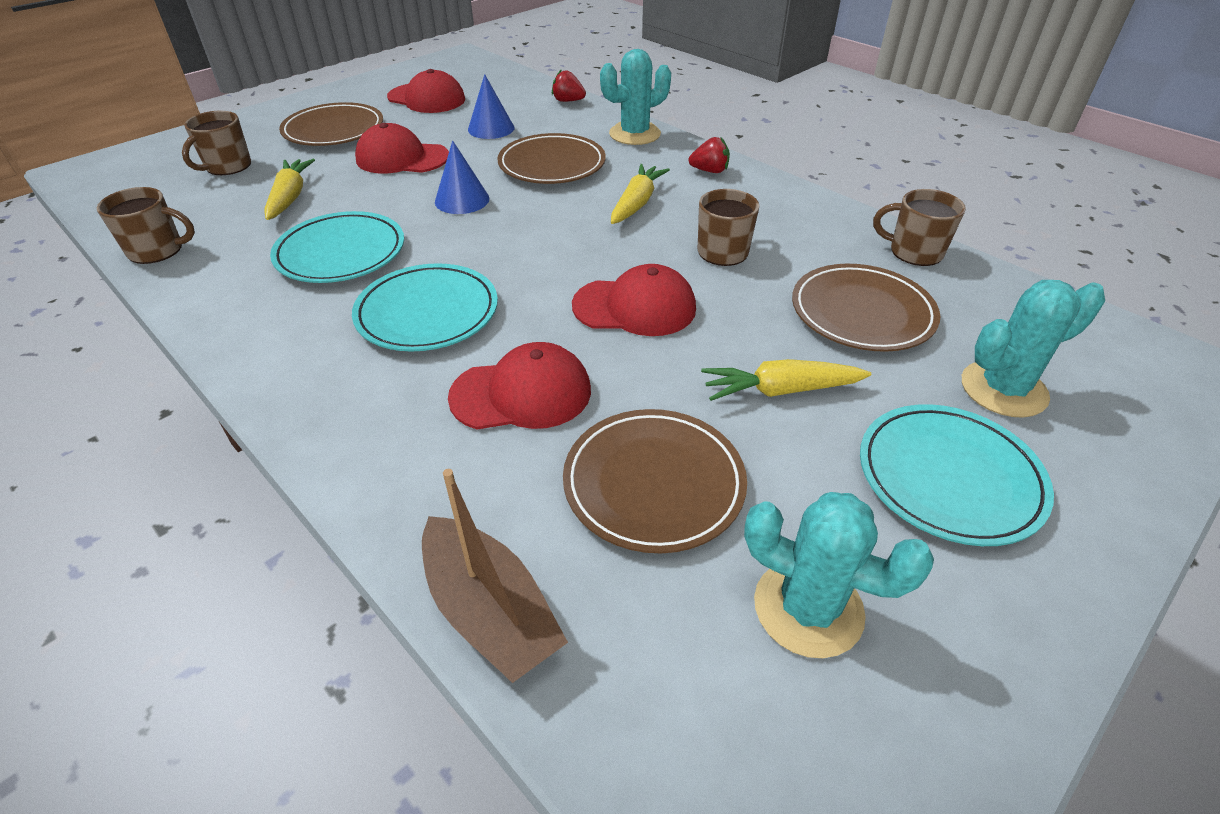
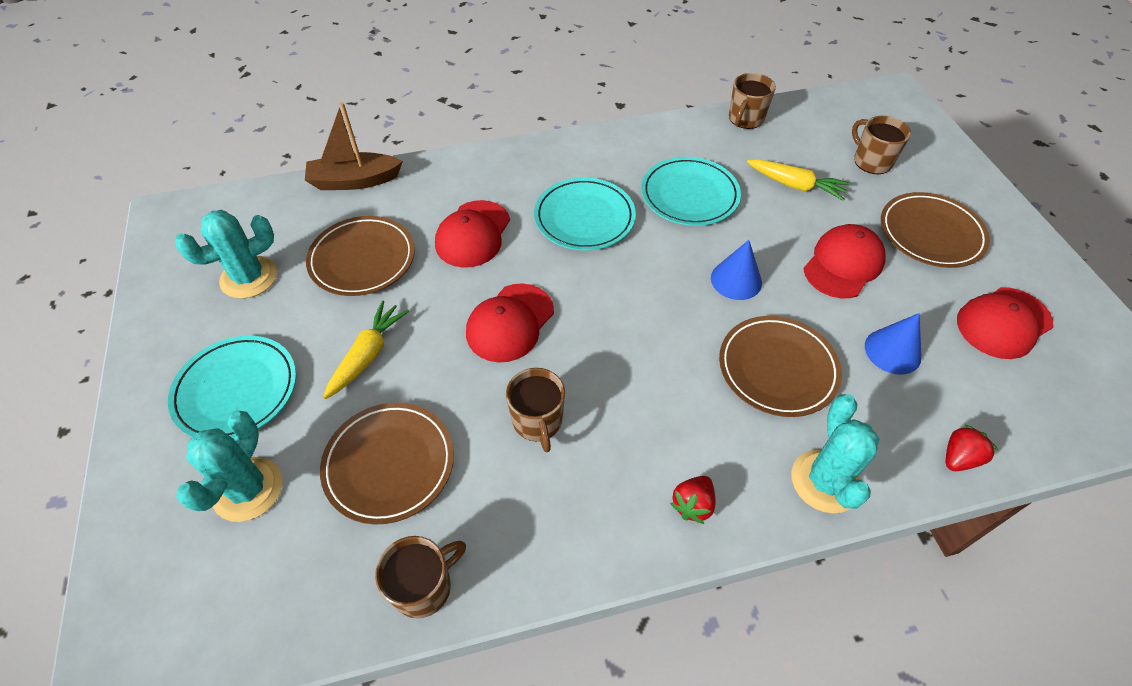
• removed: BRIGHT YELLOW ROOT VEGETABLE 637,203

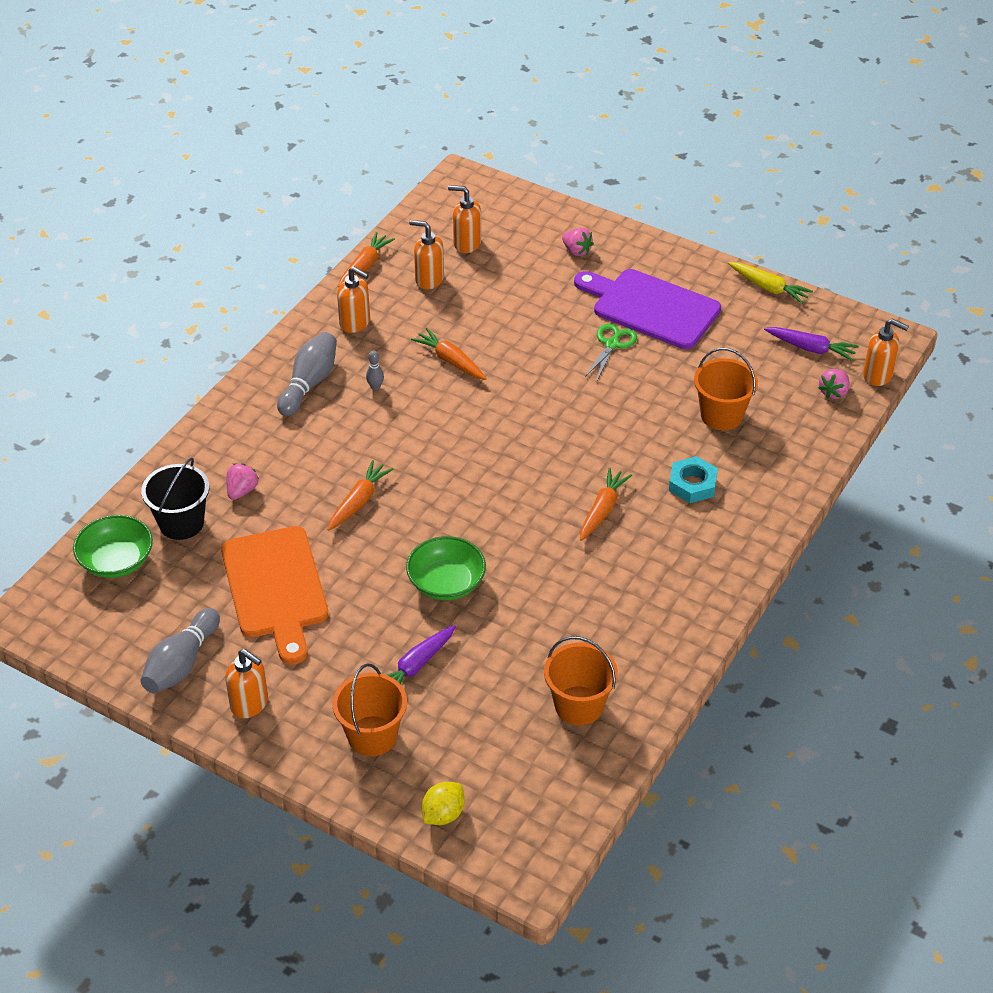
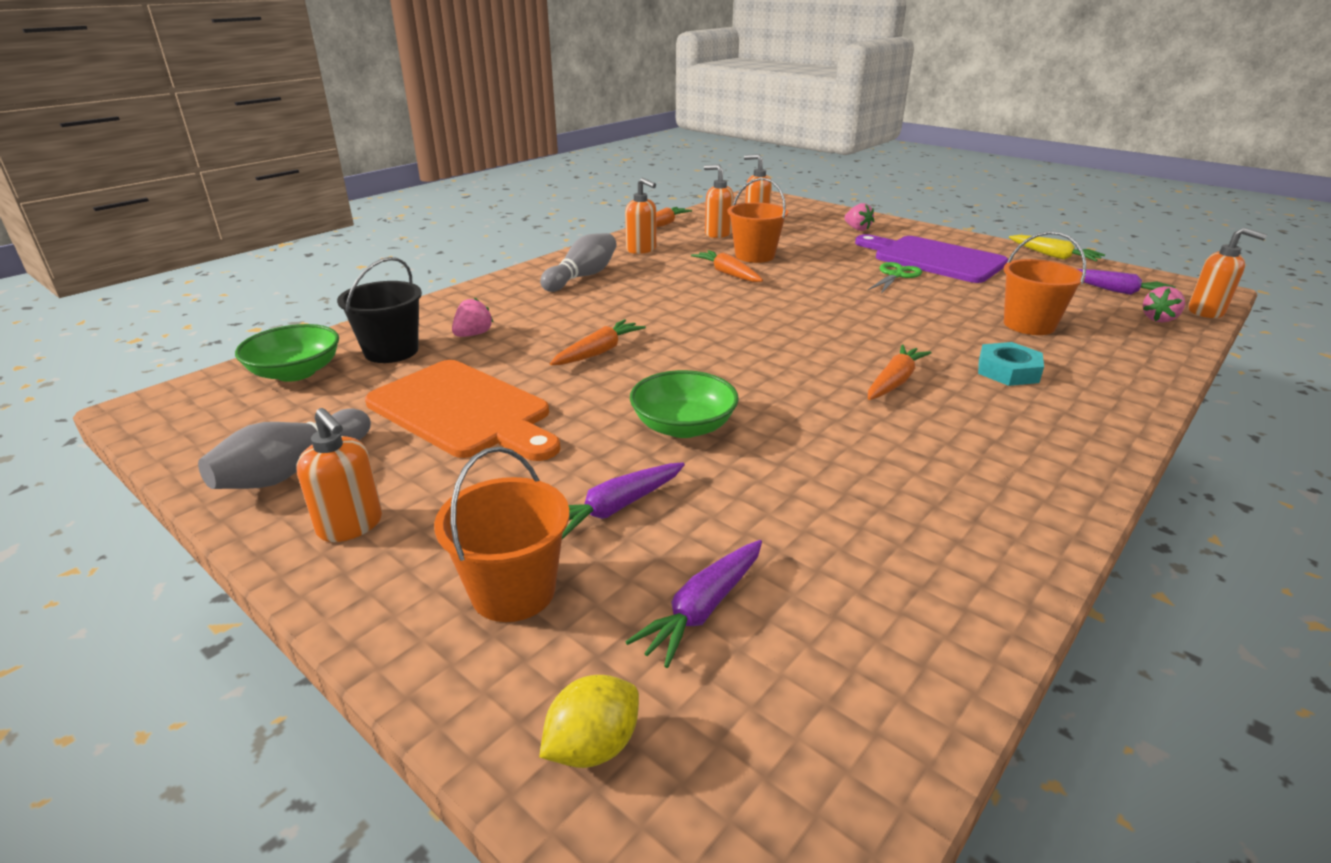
• turned: ORANGE CUTTING BOARD 276,588 = 464,411 45 degrees counterclockwise
• added: VIOLET ROOT VEGETABLE 702,609
• moved: ORANGE PAIL 579,705 to 754,256
• removed: GRAY BOWLING PIN 375,387

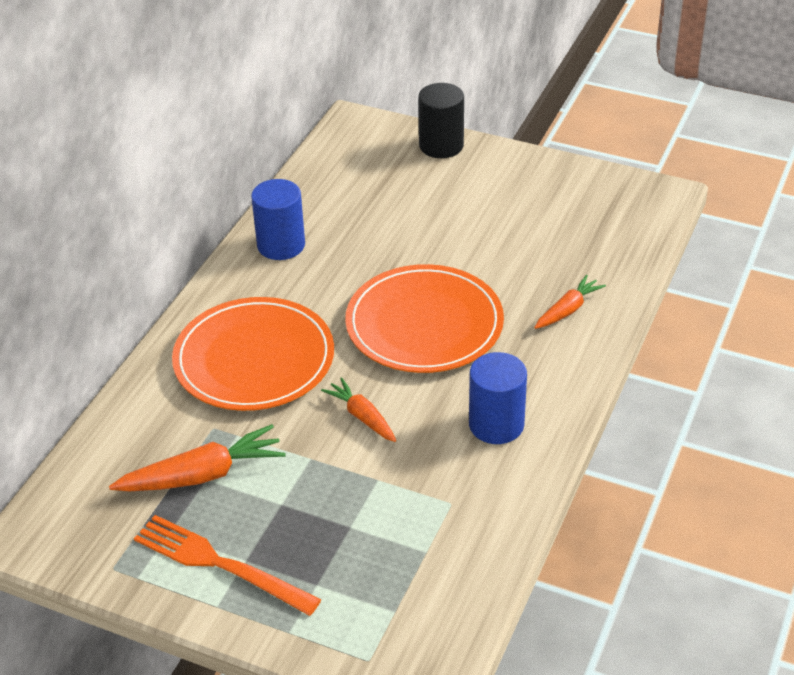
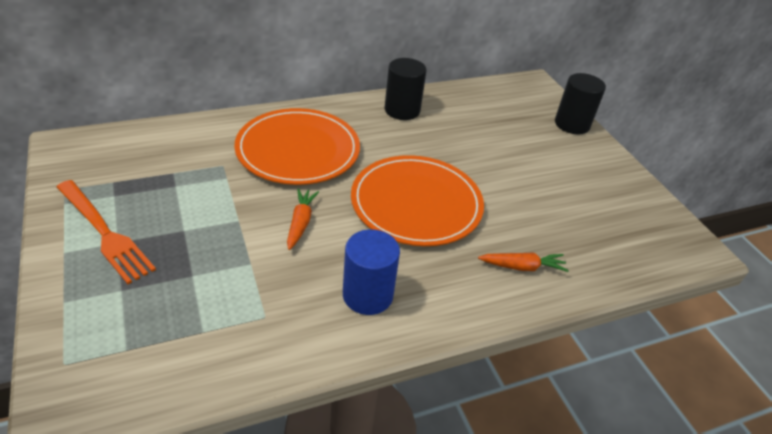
• turned: ORANGE FORK 220,564 = 104,232 150 degrees clockwise
• recoloured: COBALT SOLID CYLINDER 281,245 to BLACK SOLID CYLINDER 402,110
• removed: ORANGE ROOT VEGETABLE 203,475

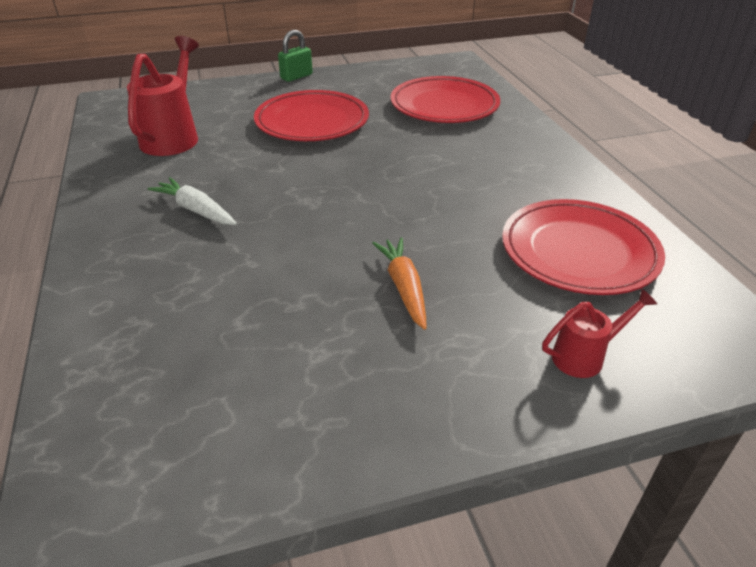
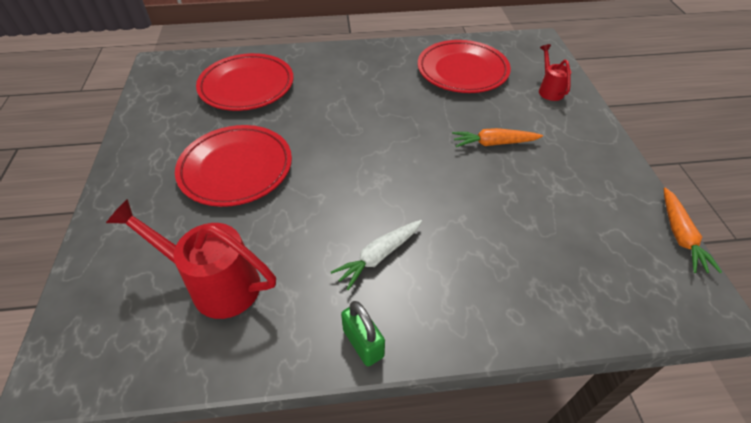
• moved: LEAF-GREEN LOCK 296,77 to 363,343
• added: ORANGE ROOT VEGETABLE 680,235

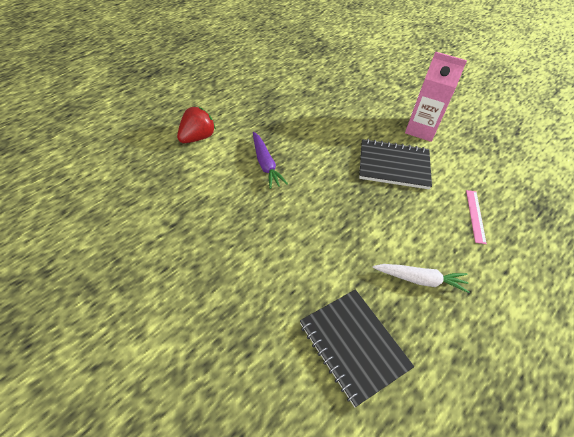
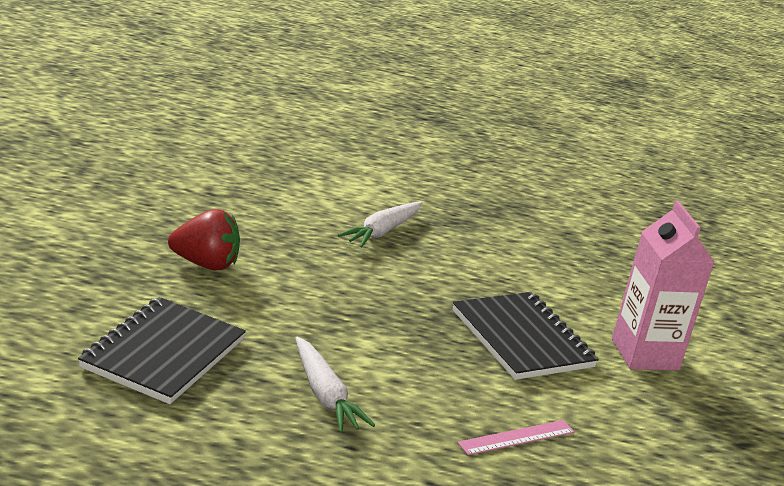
• moved: SCARLET TOY STRAWBERRY 197,137 to 205,264
• recoloured: VIOLET ROOT VEGETABLE 265,164 to PURE WHITE ROOT VEGETABLE 382,232

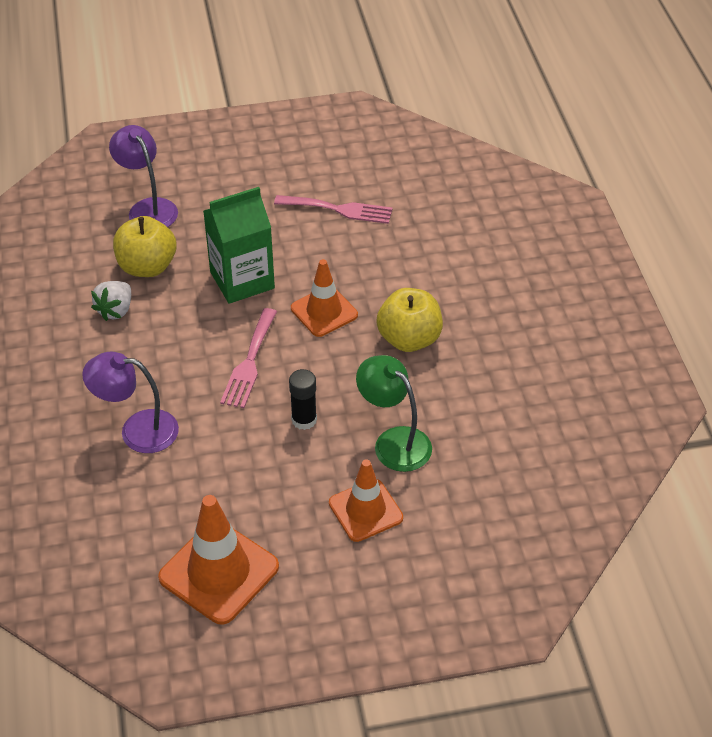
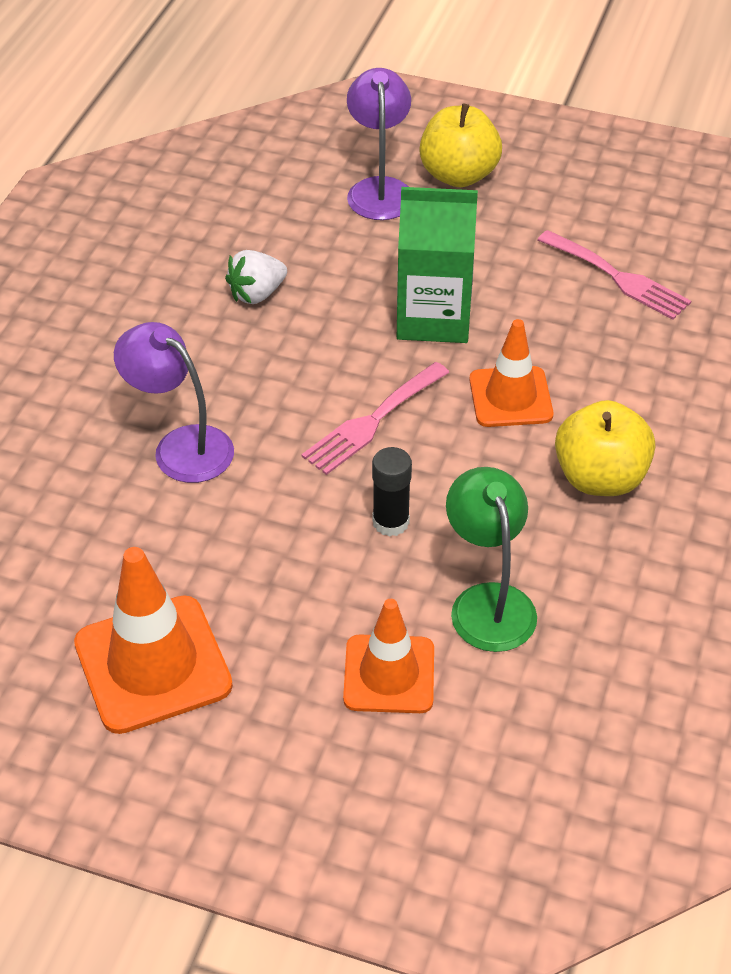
• moved: BRIGHT YELLOW TOY APPLE 147,267 to 458,175

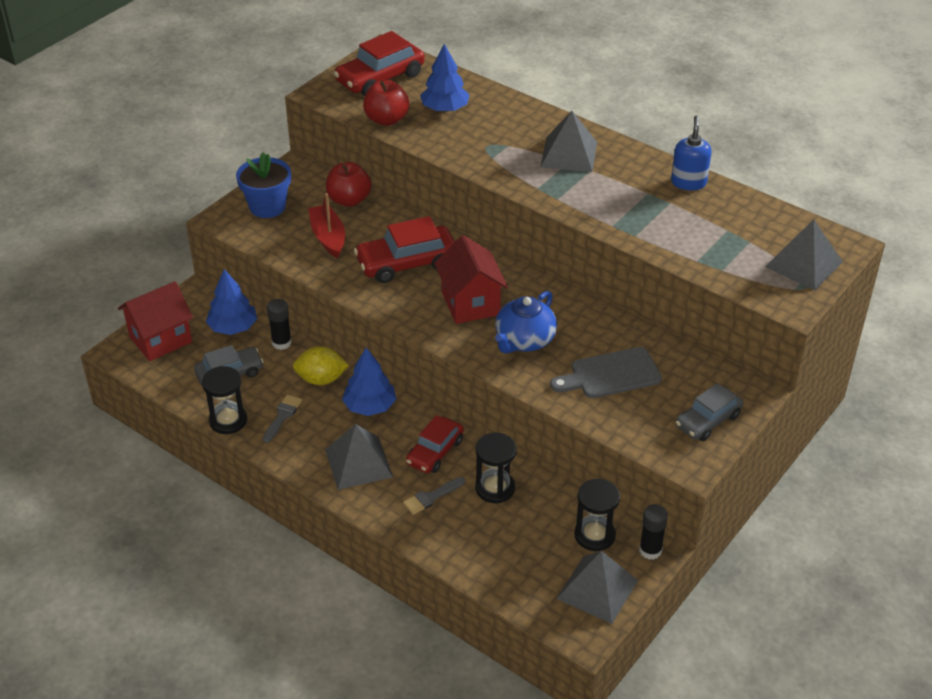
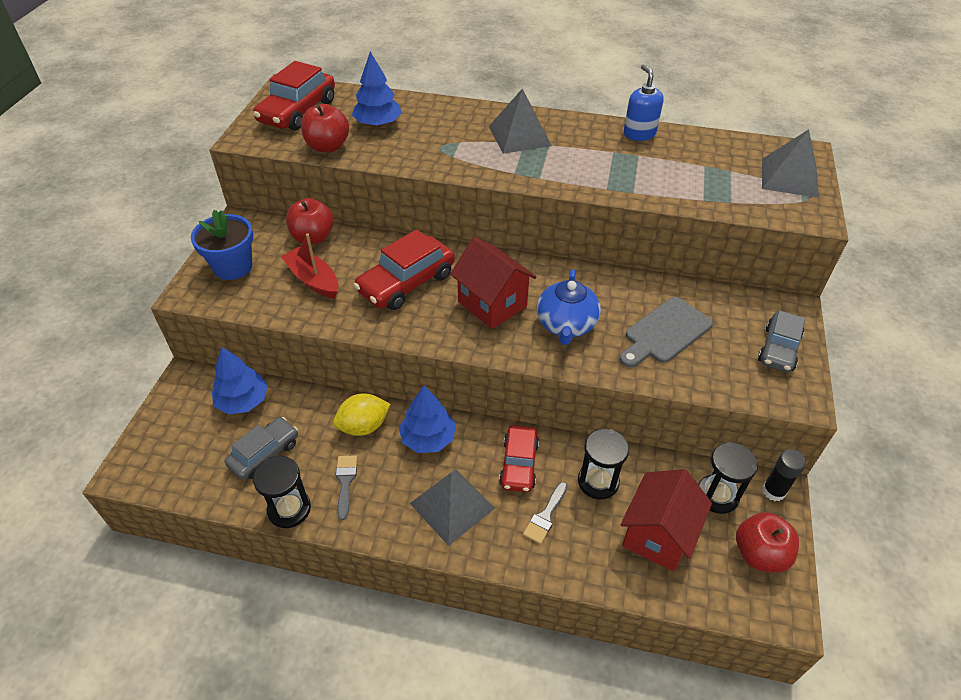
• moved: SCARLET TOY HOUSE 160,339 to 657,535
• replaced: GRAY PYRAMID SHAPE 597,589 to SCARLET TOY APPLE 759,554
• removed: BLACK STICK OF GLUE 281,343

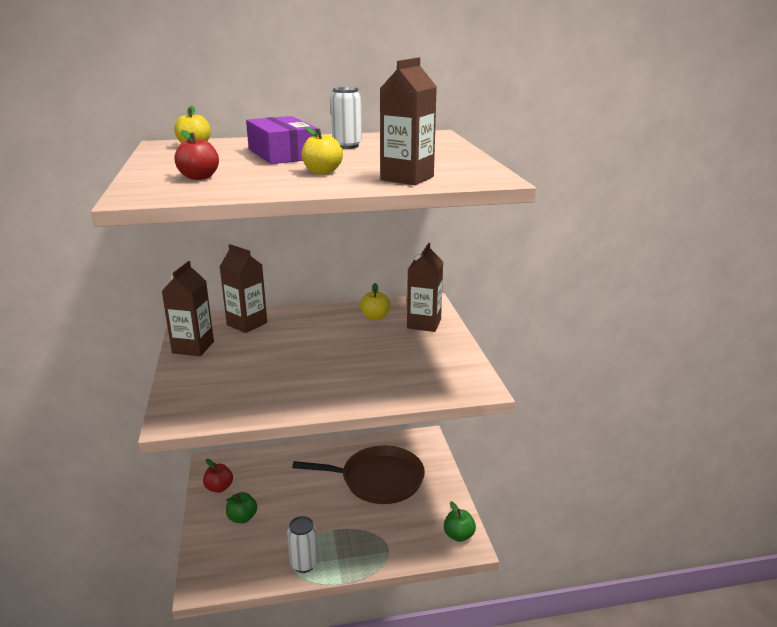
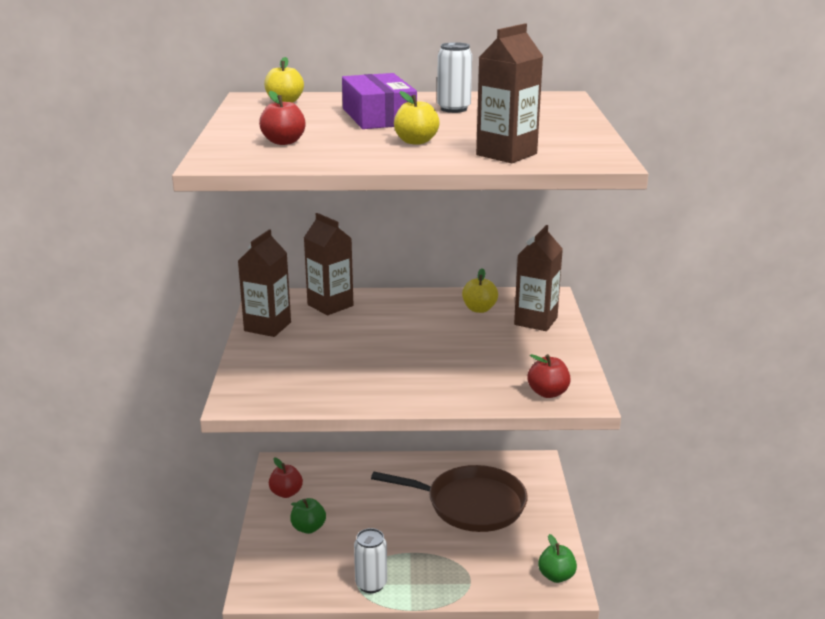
• added: SCARLET TOY APPLE 548,393

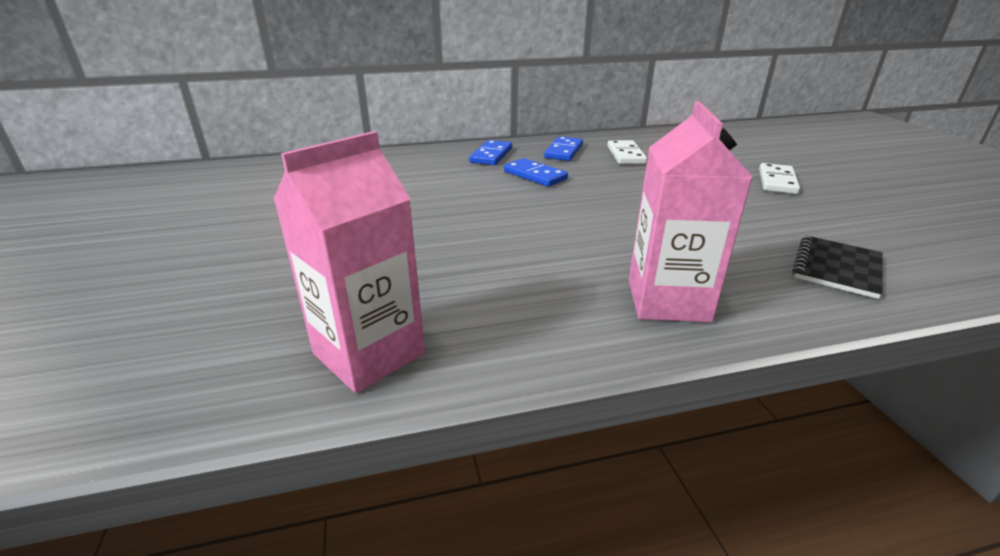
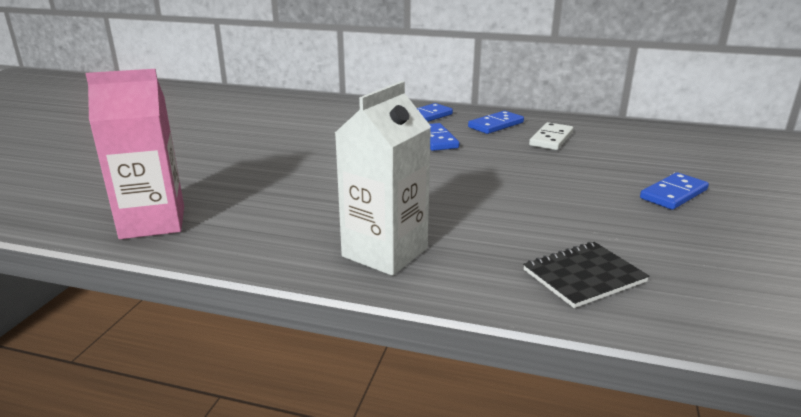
• recoloured: PINK JUICE CARTON 668,300 to PURE WHITE JUICE CARTON 385,252
• recoloured: PURE WHITE DOMINO PIECE 777,181 to COBALT DOMINO PIECE 673,194

